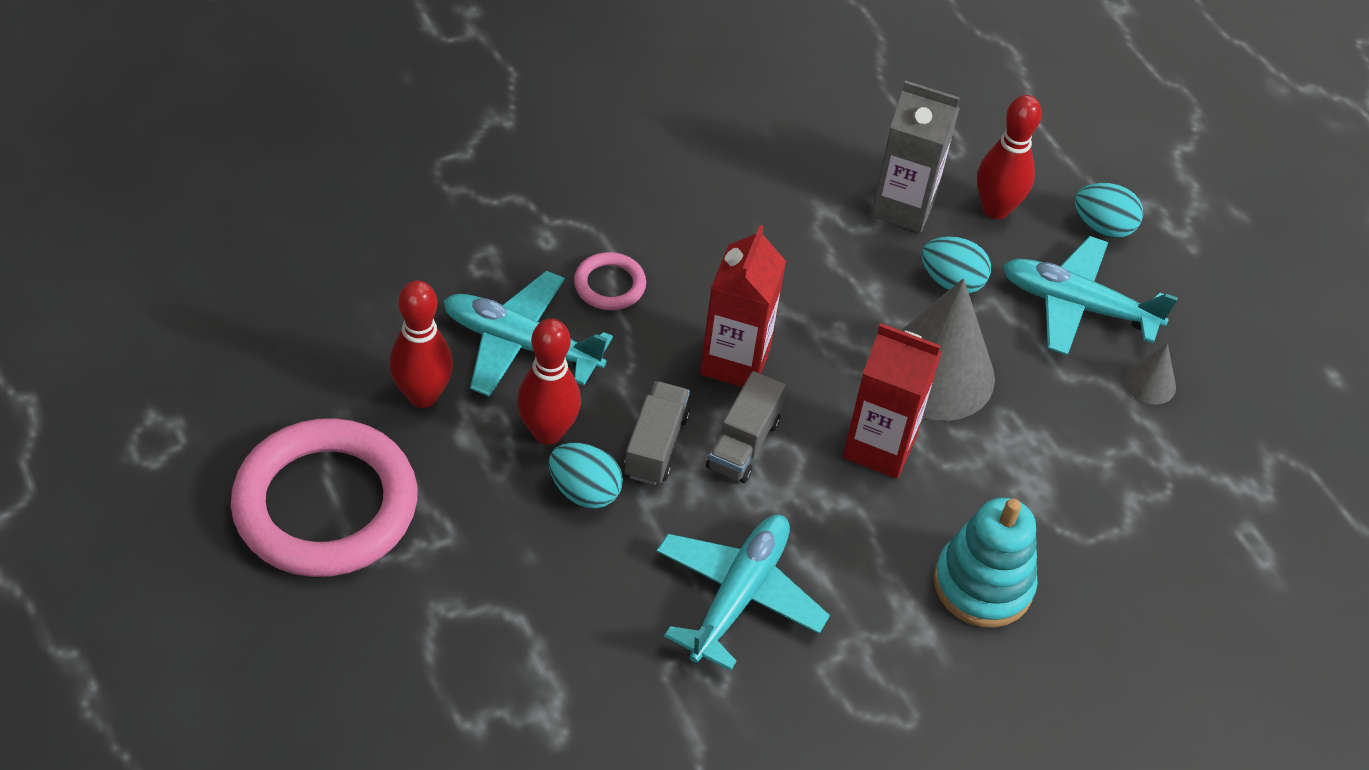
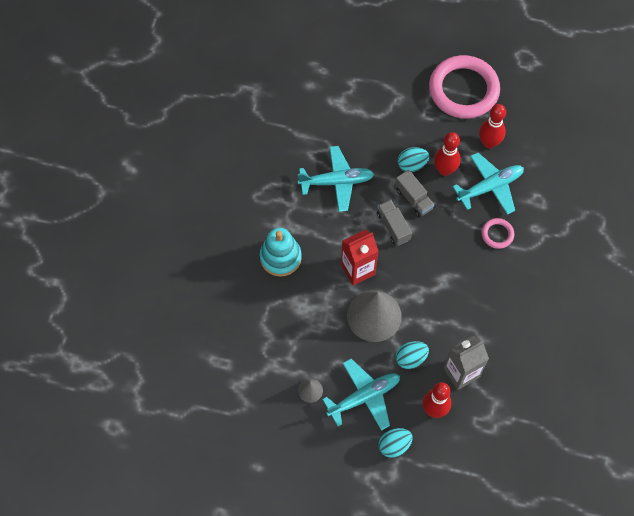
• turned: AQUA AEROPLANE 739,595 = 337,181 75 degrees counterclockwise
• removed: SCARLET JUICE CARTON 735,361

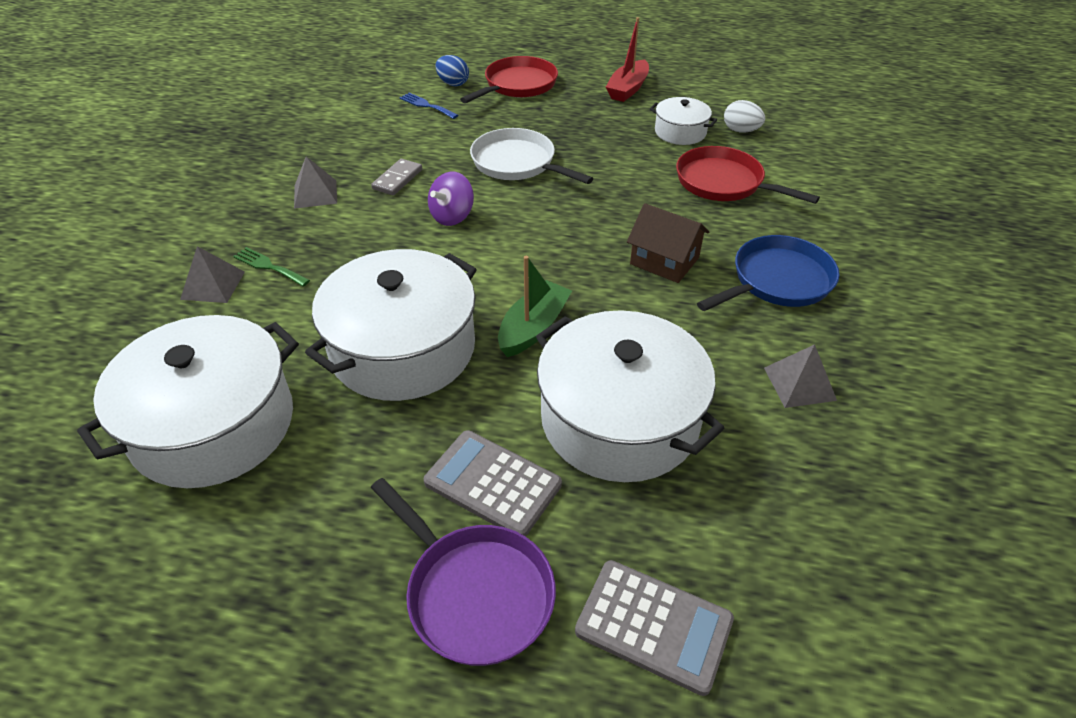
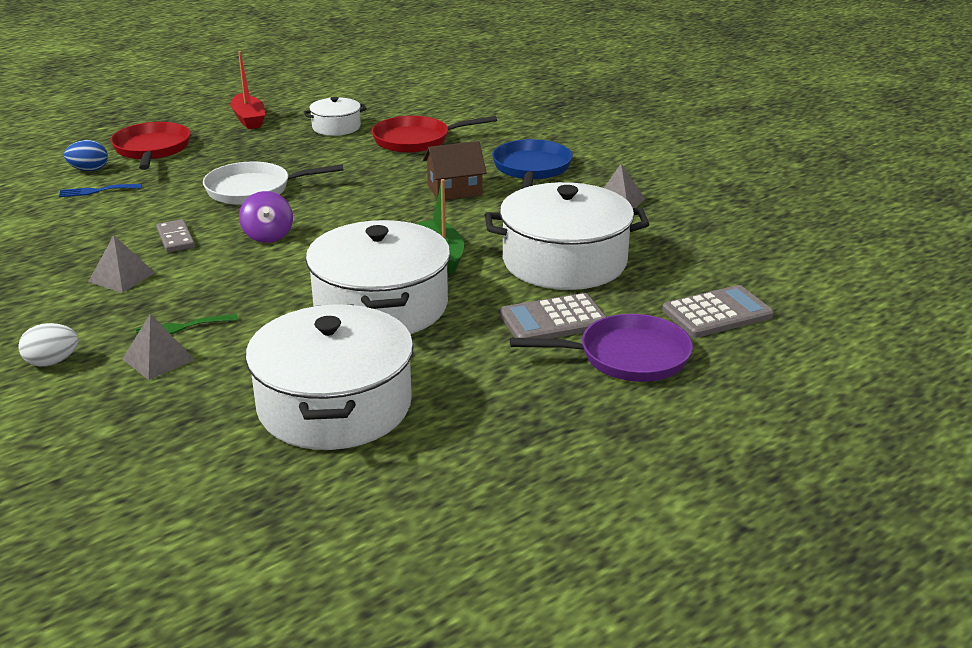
• moved: PURE WHITE EGG 741,131 to 52,362

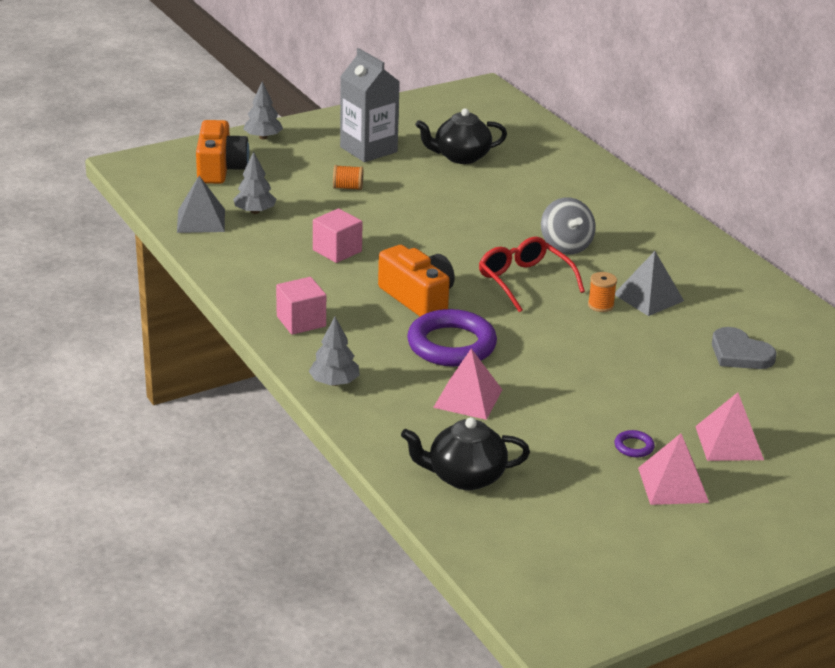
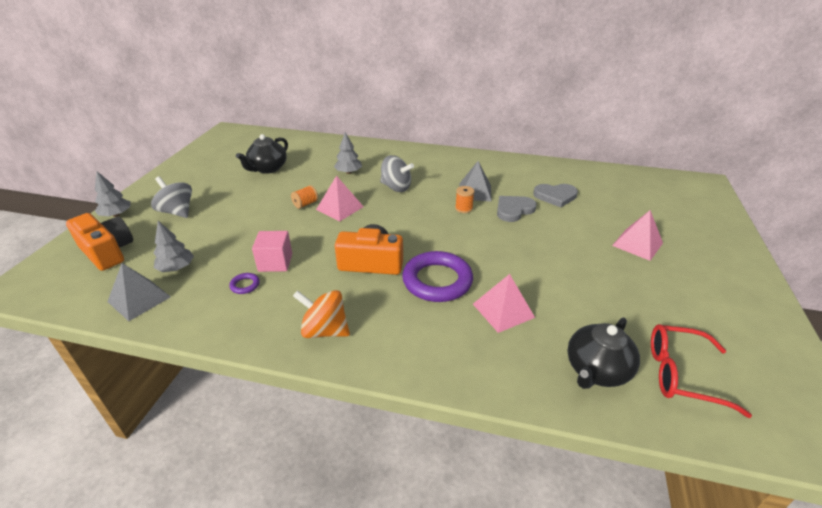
• added: GRAY WHIRLIGIG 177,212
• moved: VIOLET RING 634,447 to 245,285
• moved: ORANGE REEL OF THREAD 348,188 to 305,204
• replaced: PINK CUBE 301,321 to ORANGE WHIRLIGIG 325,330
• moved: PINK PYRAMID SHAPE 673,485 to 340,208
• moved: GRAY TOY TREE 334,382 to 348,172
• added: GRAY HEART SHAPE 514,210
• moved: SCARLET SPECTACLES 524,281 to 681,374
• removed: GRAY JUICE CARTON 368,149

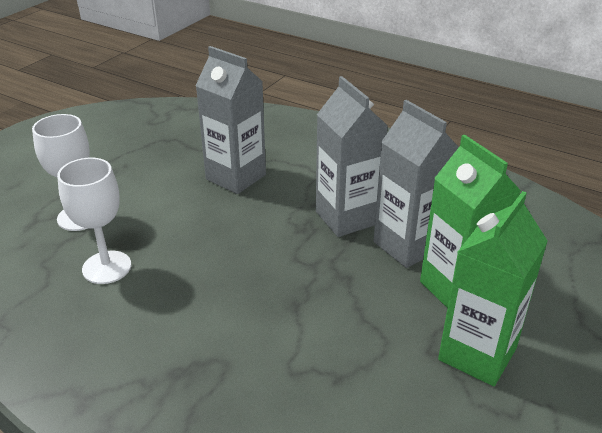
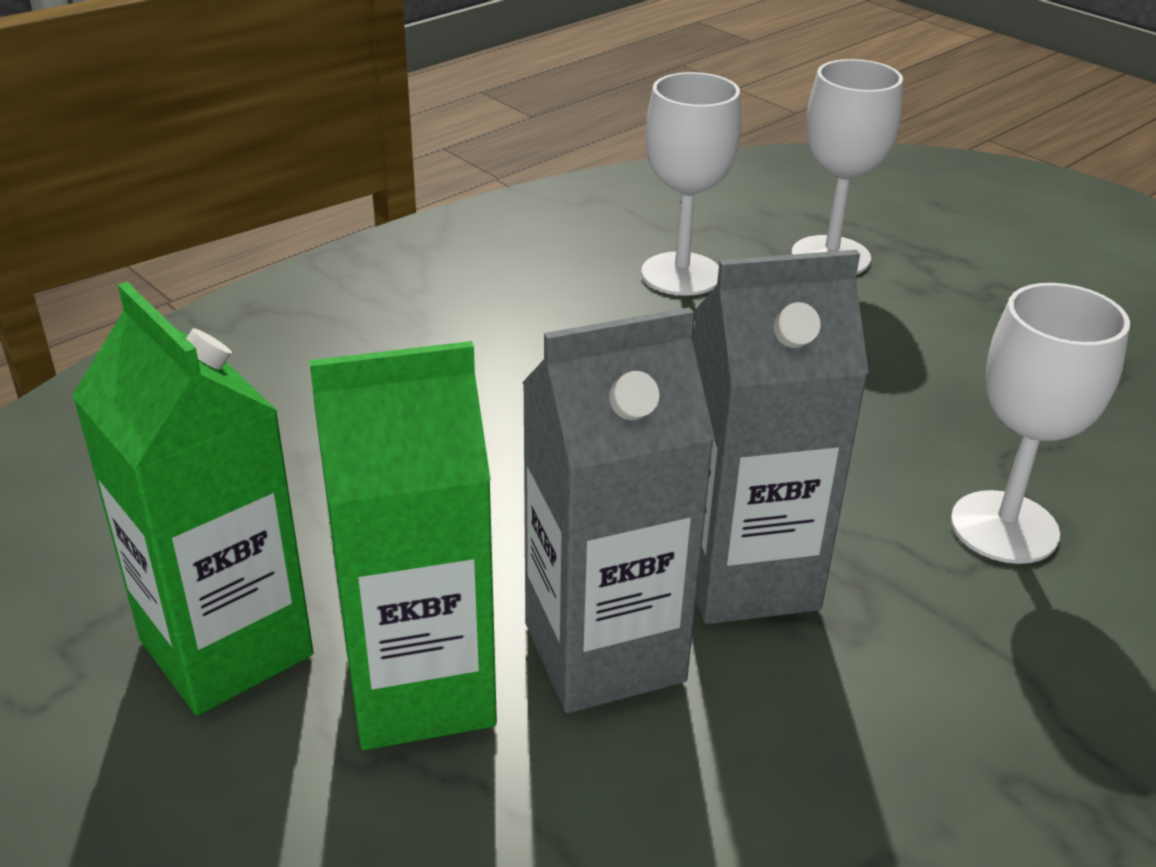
• added: PURE WHITE WINE GLASS 1004,527
• removed: GRAY JUICE CARTON 236,177

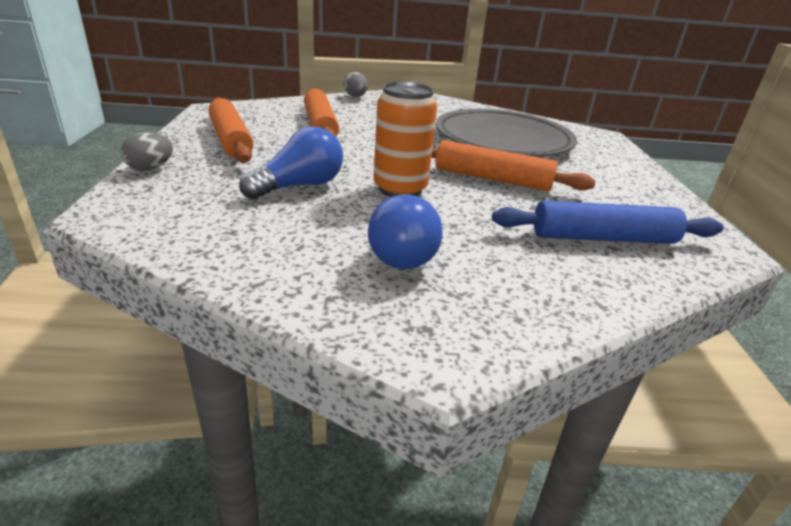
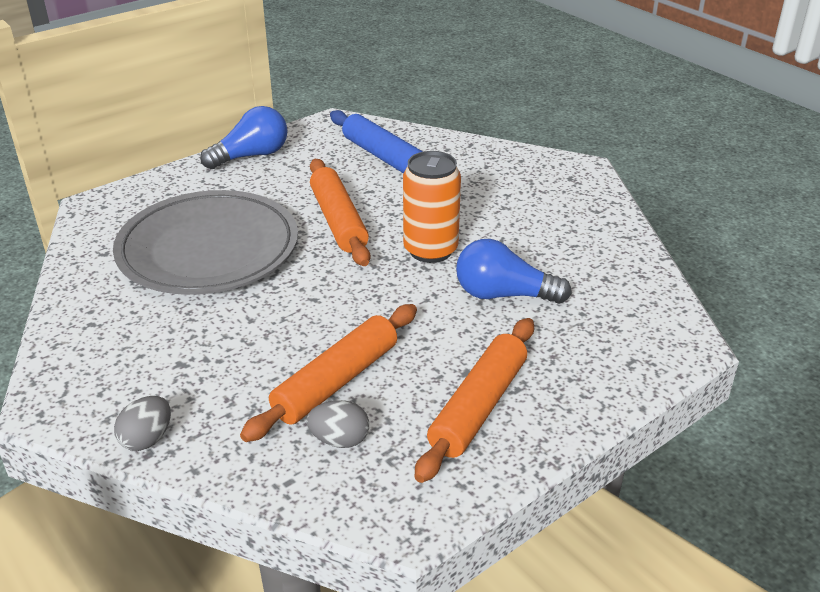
• moved: COBALT LIGHTBULB 403,251 to 251,156
• moved: GRAY EGG 150,168 to 339,440

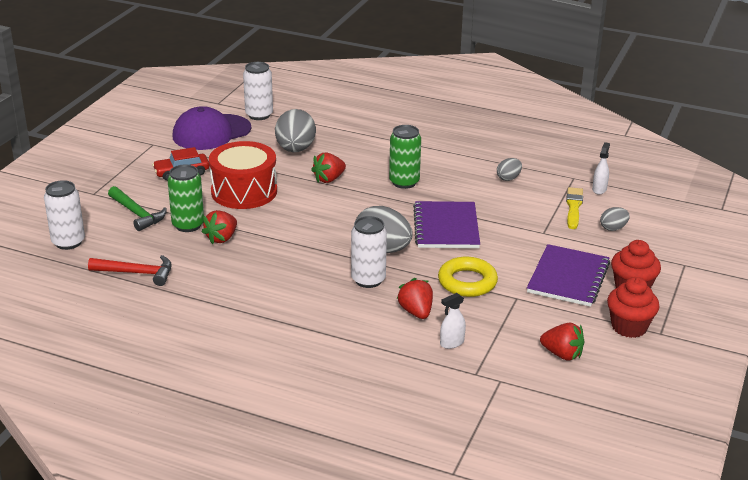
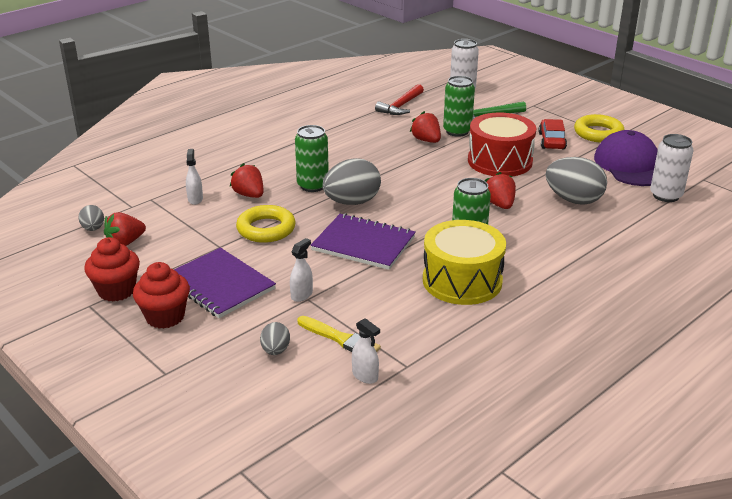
• moved: GRAY EGG 508,178 to 93,229
• turned: SCARLET TOY STRAWBERRY 416,312 = 249,195 135 degrees counterclockwise
• added: PURE WHITE SPRAY CLEANER 302,295
• recoloured: PURE WHITE CAN 368,280 to LEAF-GREEN CAN 313,186
• added: BRIGHT YELLOW DRUM 462,281
• added: BRIGHT YELLOW RING 598,133

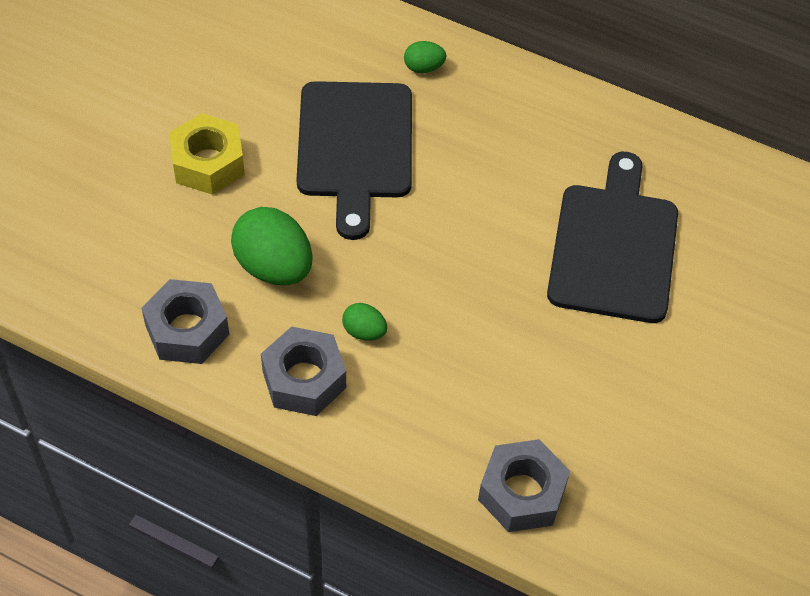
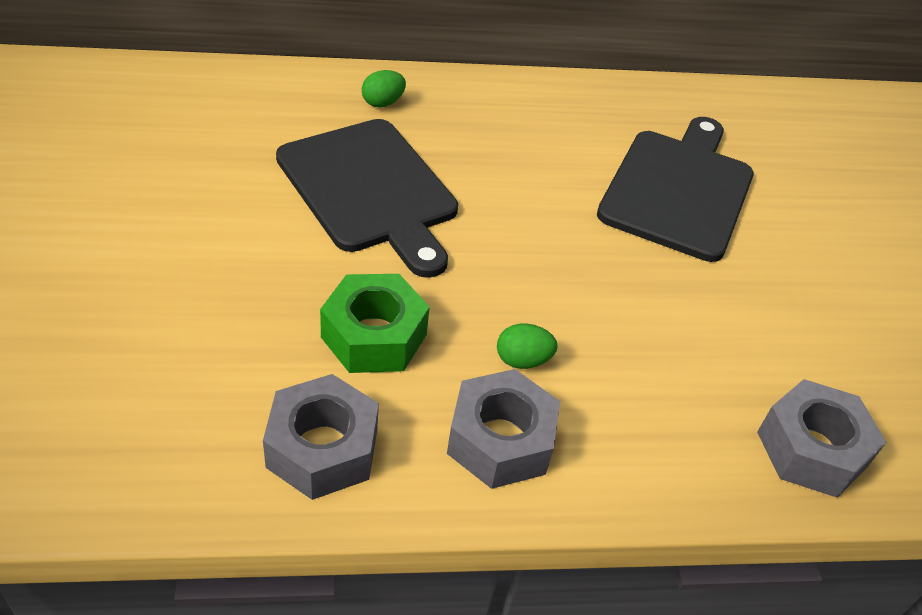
• replaced: LEAF-GREEN EGG 274,267 to LEAF-GREEN HEXAGON NUT 374,336
• turned: BLACK CUTTING BOARD 614,247 = 678,190 45 degrees clockwise
• removed: BRIGHT YELLOW HEXAGON NUT 208,163

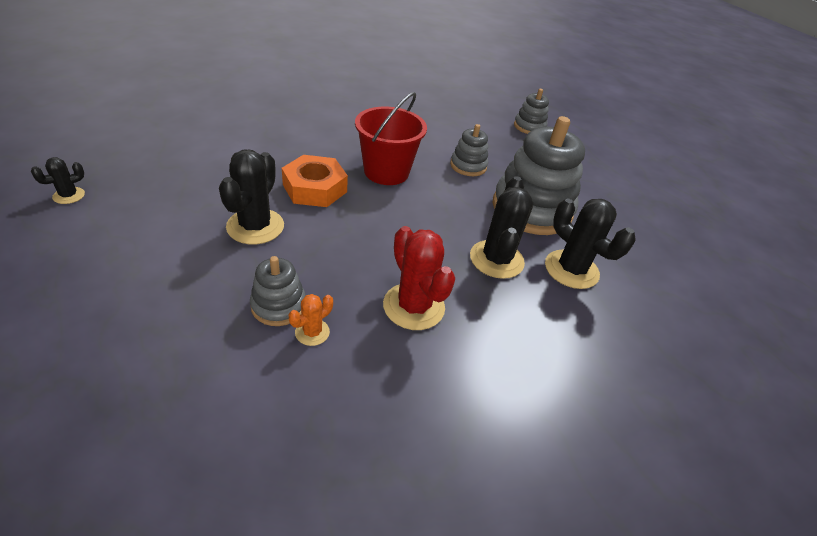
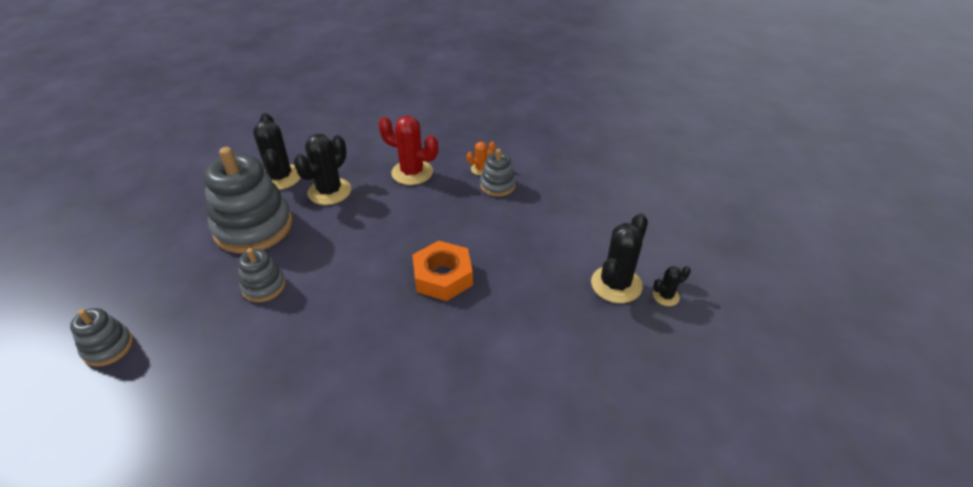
• turned: SCARLET SAGUARO CACTUS 413,306 = 412,172 60 degrees counterclockwise
• moved: BLACK SAGUARO CACTUS 255,226 to 616,284
• removed: SCARLET PAIL 386,172

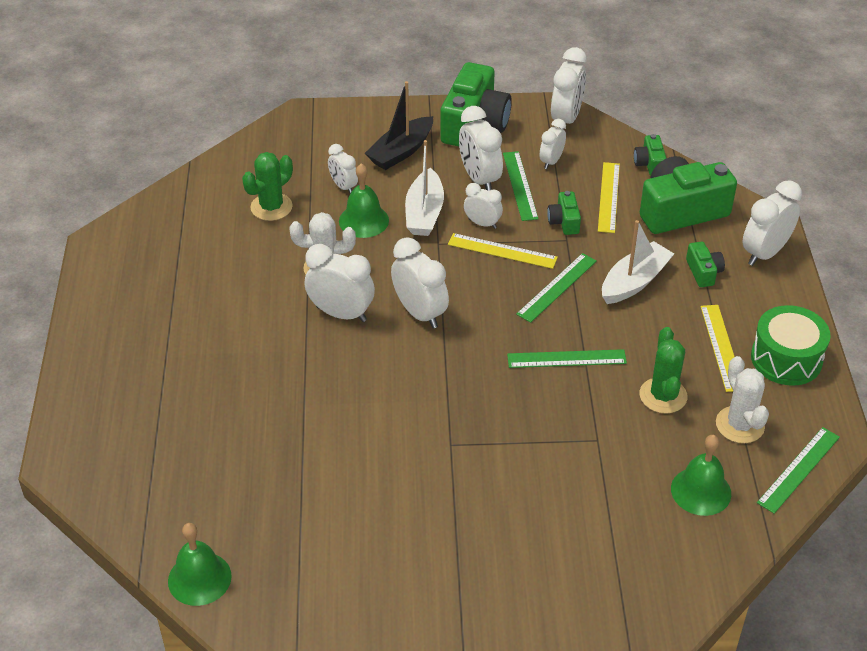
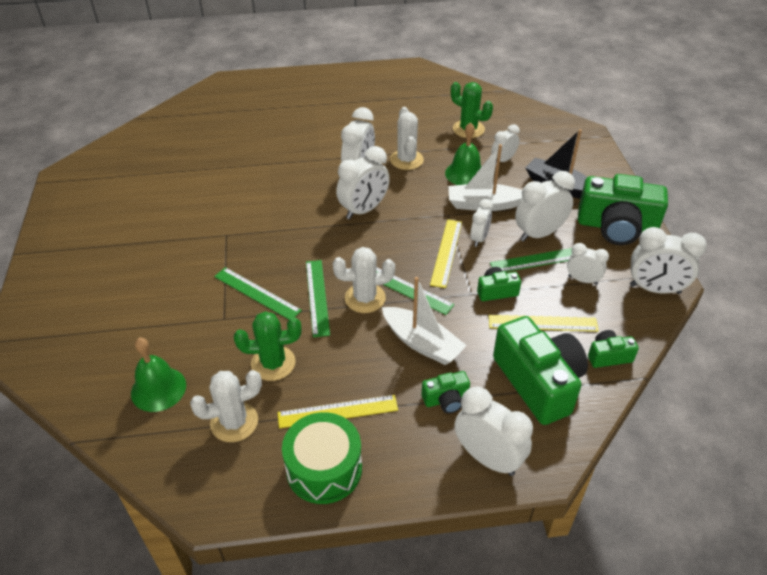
• moved: LEAF-GREEN RULER 799,469 to 257,293
• added: PURE WHITE SAGUARO CACTUS 365,298
• removed: LEAF-GREEN SCHOOL BELL 199,578

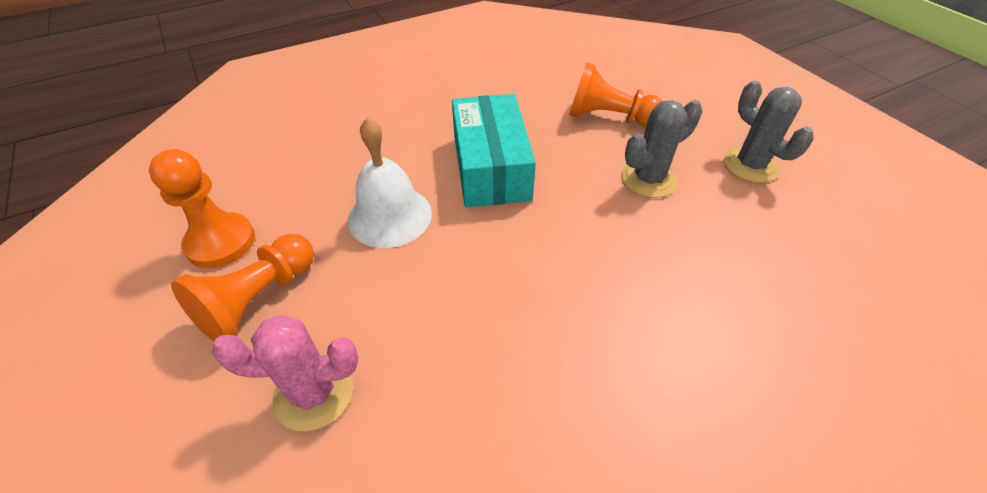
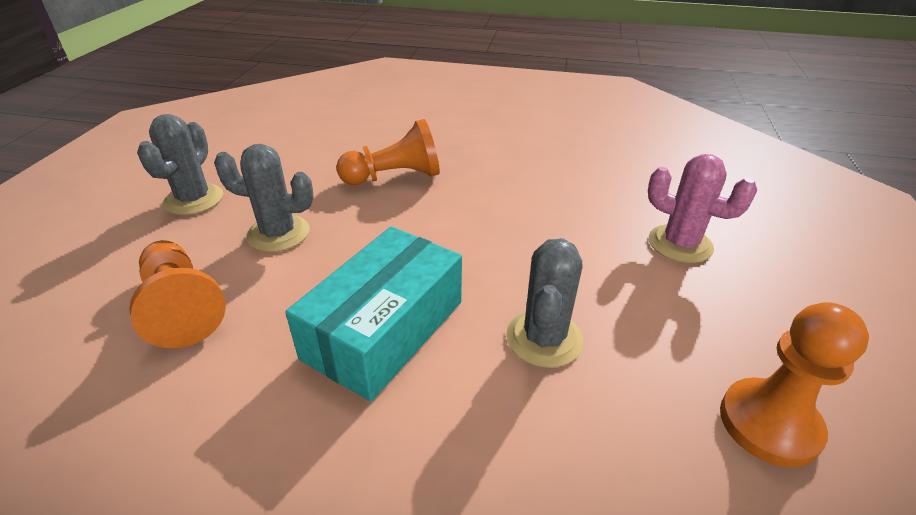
• moved: ORANGE CHESS PAWN 258,300 to 395,177
• replaced: PURE WHITE SCHOOL BELL 390,216 to GRAY SAGUARO CACTUS 544,338

